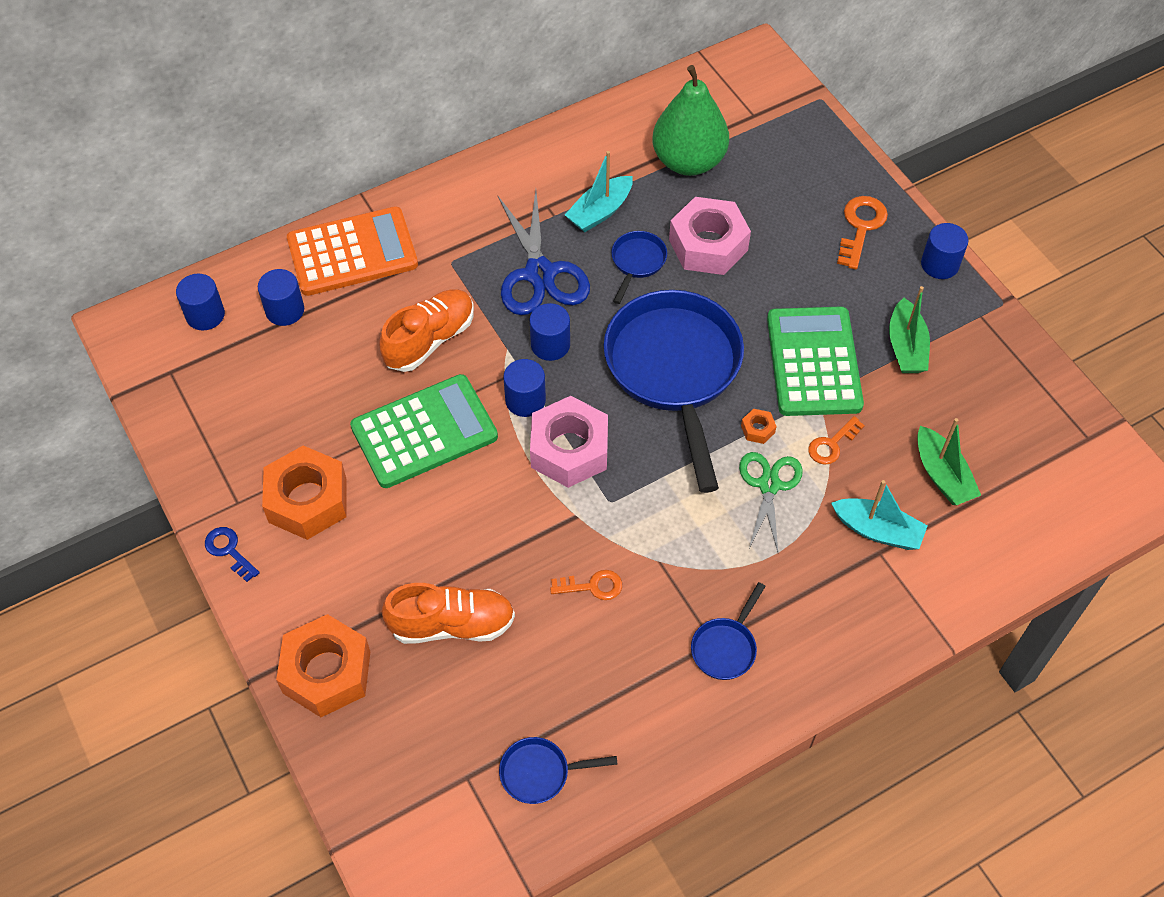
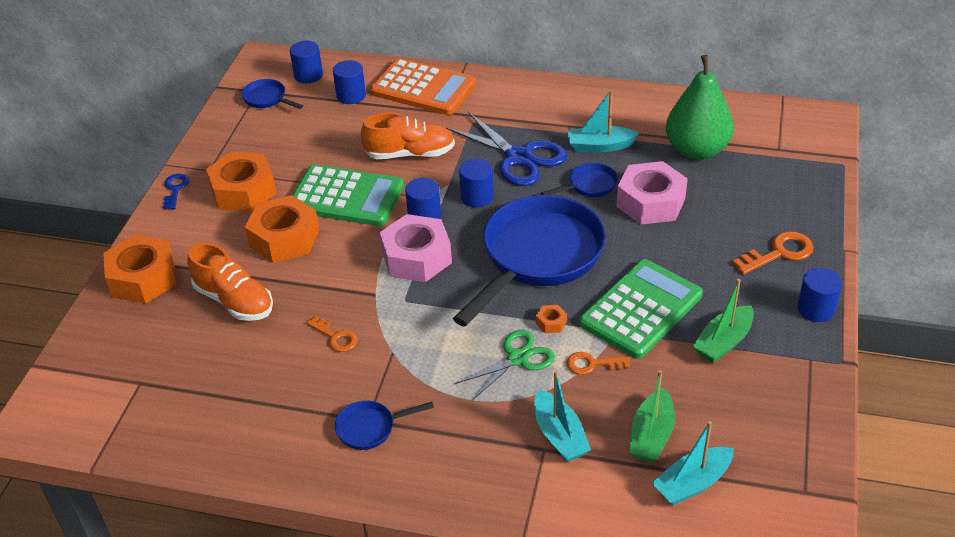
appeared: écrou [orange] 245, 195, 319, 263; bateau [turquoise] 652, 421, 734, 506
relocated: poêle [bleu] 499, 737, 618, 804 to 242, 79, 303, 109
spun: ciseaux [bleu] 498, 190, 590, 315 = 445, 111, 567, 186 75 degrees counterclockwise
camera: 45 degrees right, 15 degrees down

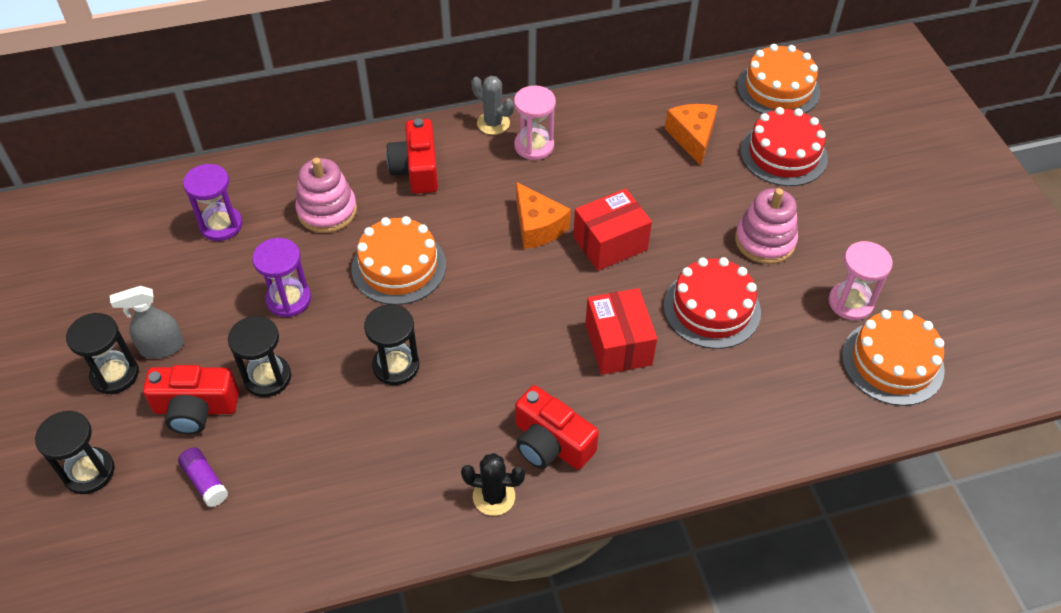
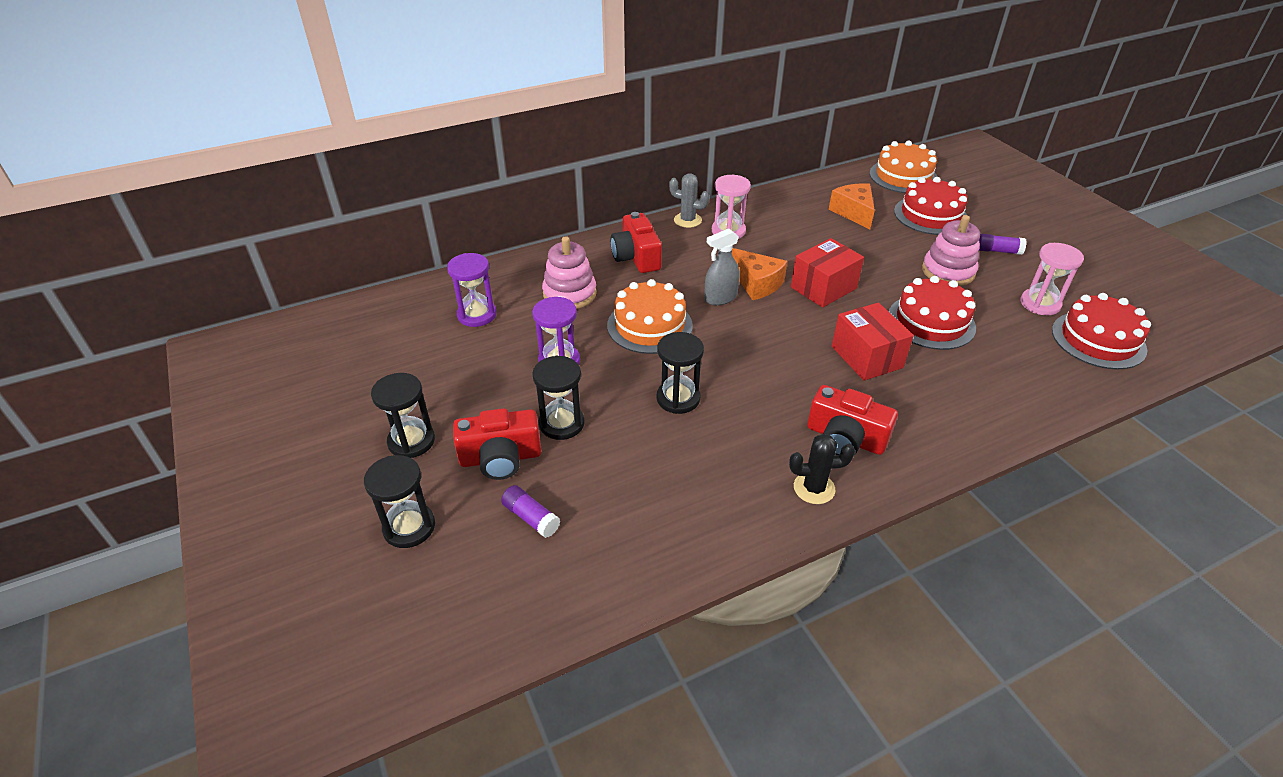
appeared: bâton de colle [violet] 978, 234, 1027, 255
relocated: vaporisateur [gris] 110, 286, 184, 359 to 704, 229, 740, 305
colour: gâteau [orange] 842, 310, 945, 406 to gâteau [rouge] 1052, 293, 1151, 370
camera: 10 degrees left, 10 degrees down

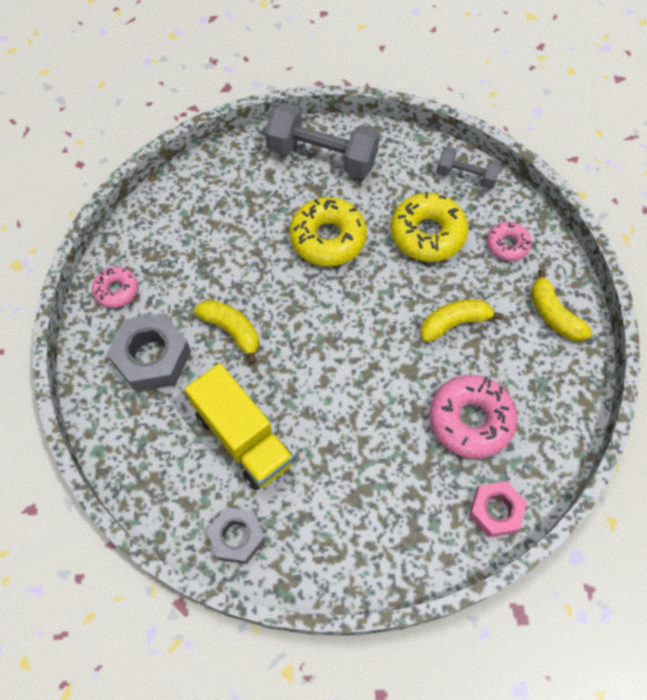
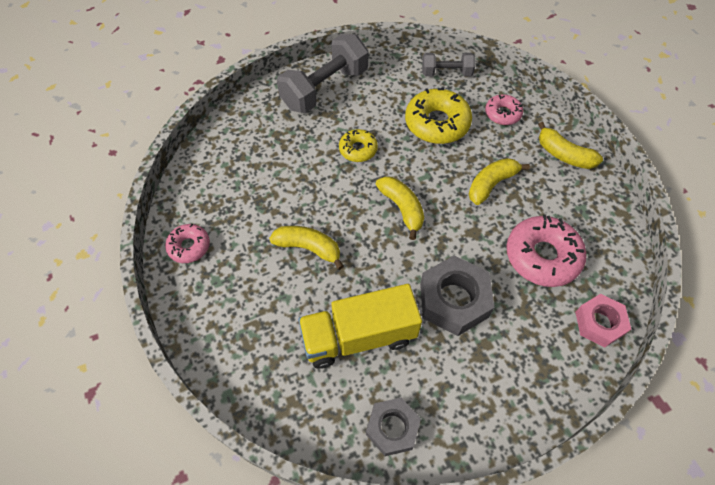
appeared: banane [jaune] 376, 176, 424, 240
relocated: écrou [gris] 106, 313, 191, 392 to 420, 255, 495, 336
spun: camion [jaune] 185, 363, 294, 490 = 298, 284, 422, 369 135 degrees clockwise; haltère [gris] 265, 102, 380, 178 = 277, 34, 369, 113 45 degrees counterclockwise
size: beignet [jaune] 289, 197, 367, 266 = 339, 129, 378, 162 x0.57
camera: 20 degrees left, 5 degrees down

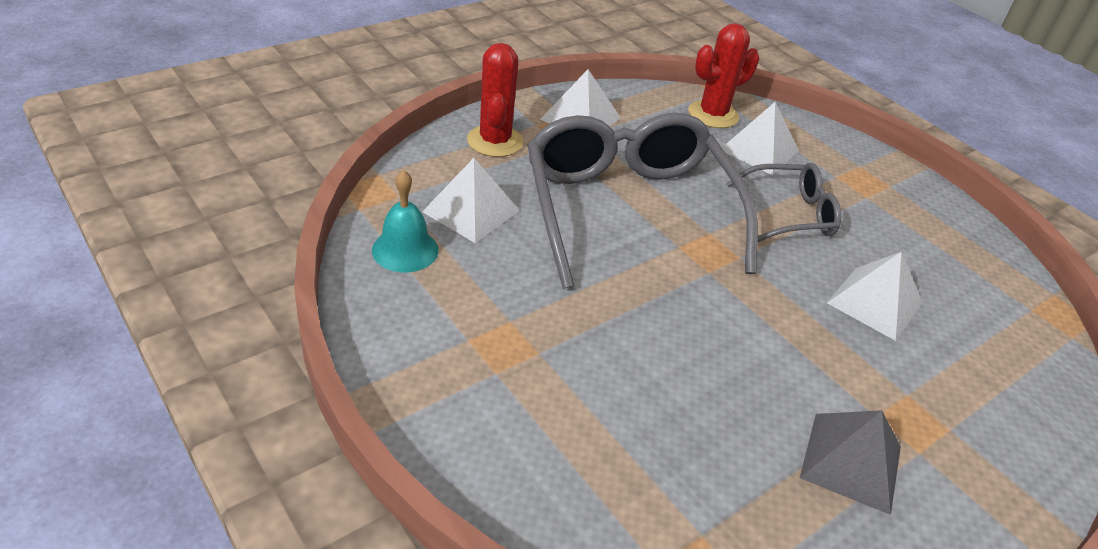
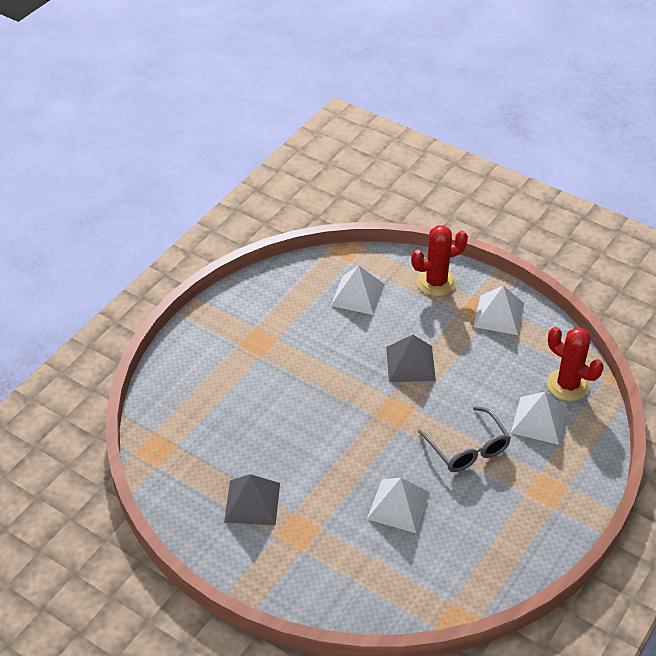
missing: cloche [turquoise] 372, 170, 439, 273
exchanged: lunettes [gris] 528, 112, 758, 289 to pyramide [gris] 386, 335, 436, 382
camera: 75 degrees right, 5 degrees up

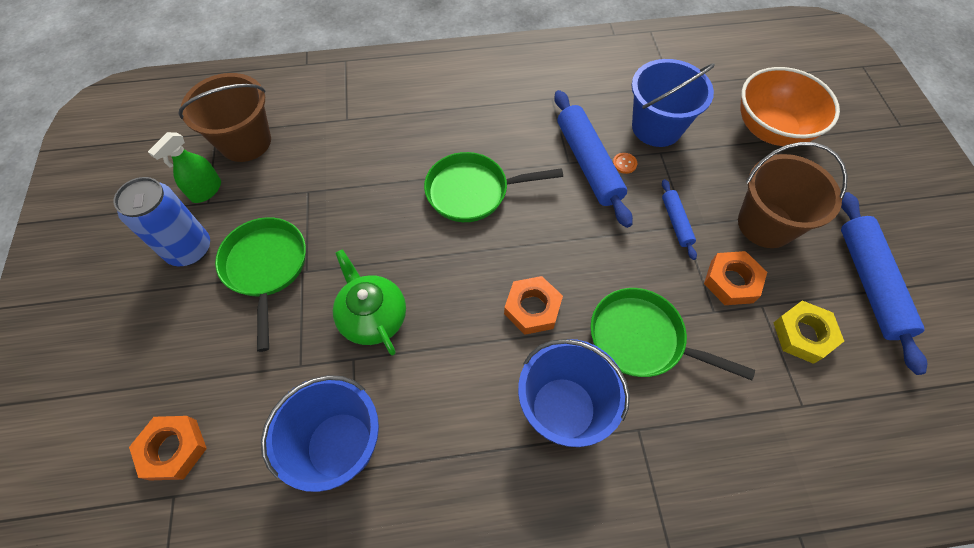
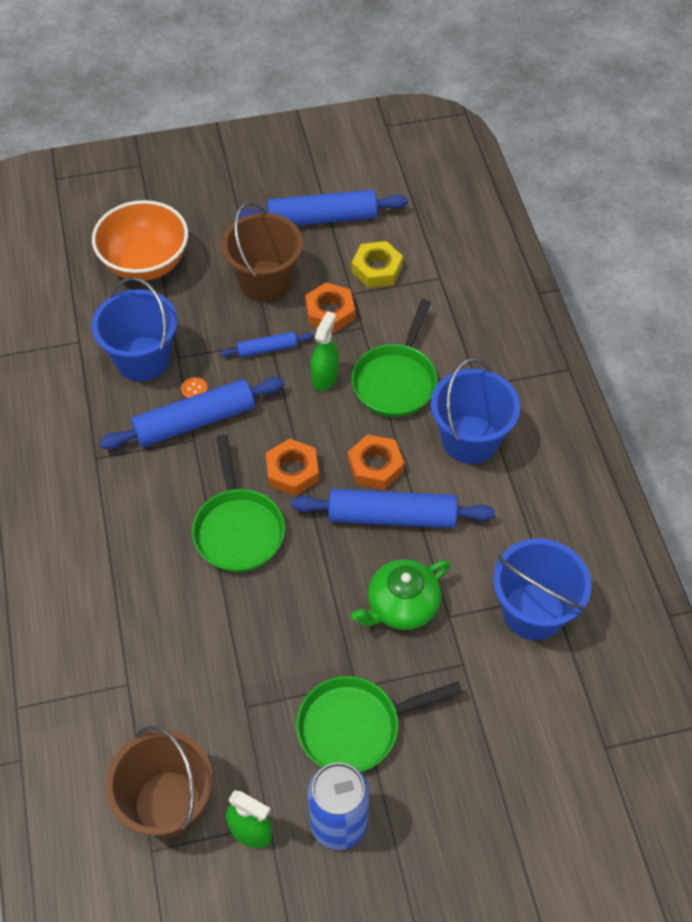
appeared: rouleau à pâtisserie [bleu] 291, 489, 495, 528; vaporisateur [vert] 311, 311, 339, 391
relocated: écrou [orange] 129, 416, 207, 481 to 266, 439, 319, 496
camera: 95 degrees left, 5 degrees down

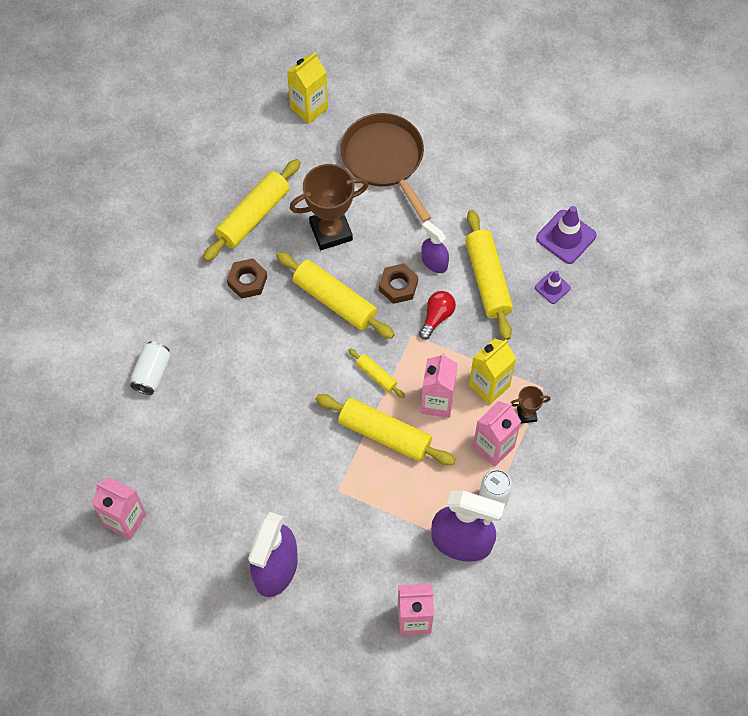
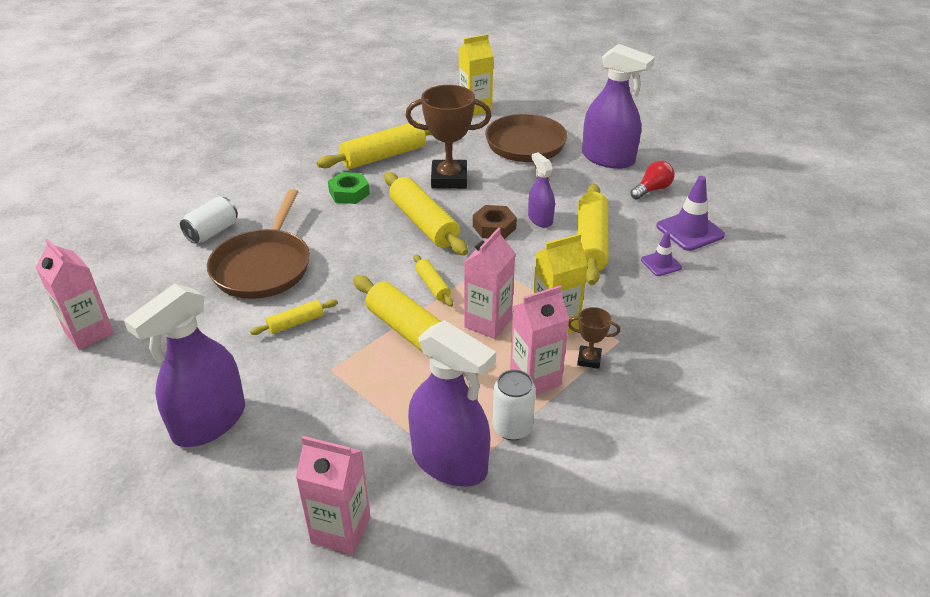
appeared: poêle [marron] 207, 189, 310, 299; rouleau à pâtisserie [jaune] 250, 299, 338, 335; vaporisateur [violet] 582, 44, 655, 169
relocated: ampoule [rouge] 419, 291, 456, 340 to 630, 161, 675, 200
colour: écrou [marron] 227, 258, 267, 299 to écrou [vert] 328, 172, 370, 204
camera: 20 degrees right, 25 degrees down

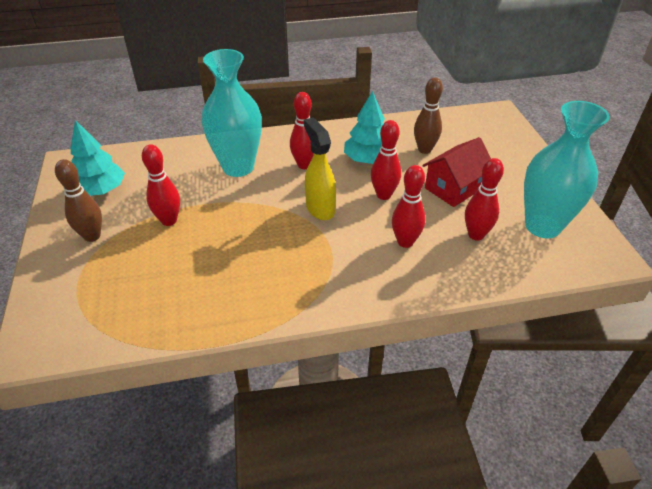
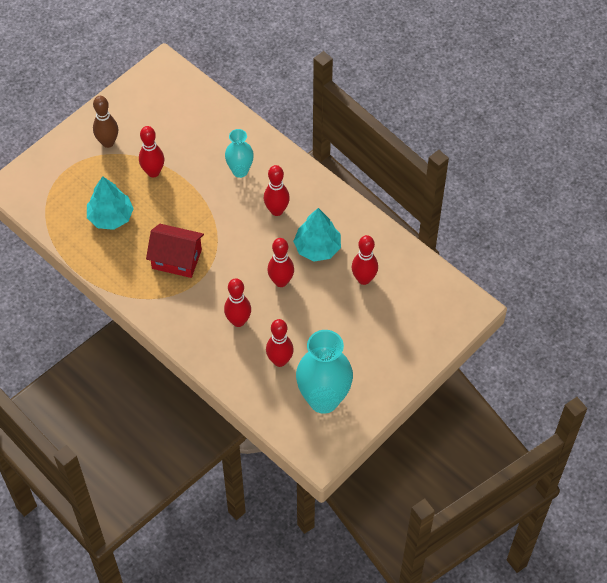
missing: vaporisateur [jaune] 304, 117, 336, 220
relocated: arbre [turquoise] 71, 120, 125, 196 to 87, 176, 134, 230; maison [rouge] 422, 137, 491, 207 to 146, 224, 204, 278
colour: quille [marron] 414, 78, 443, 154 to quille [rouge] 352, 235, 378, 285
size: vase [turquoise] 202, 49, 262, 177 = 225, 129, 254, 178 x0.56
camera: 55 degrees right, 15 degrees up

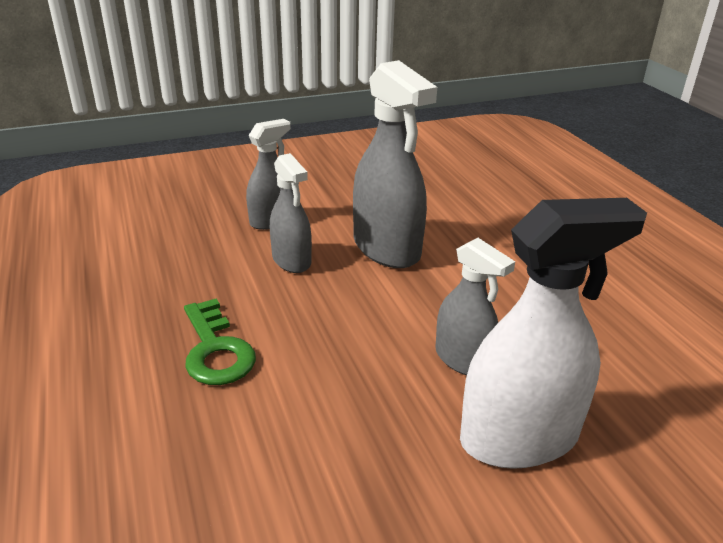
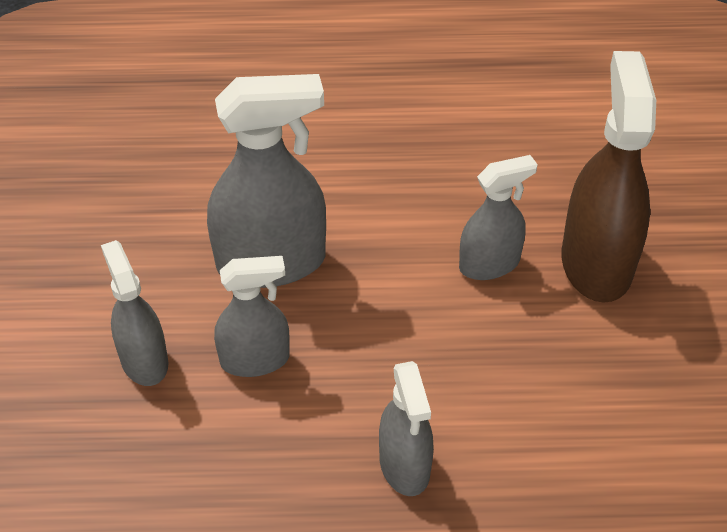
exchanged: clé [vert] 184, 299, 256, 385 to vaporisateur [gris] 379, 361, 434, 496
colour: vaporisateur [blanc] 460, 198, 647, 469 to vaporisateur [marron] 561, 51, 656, 303
camera: 70 degrees left, 15 degrees up

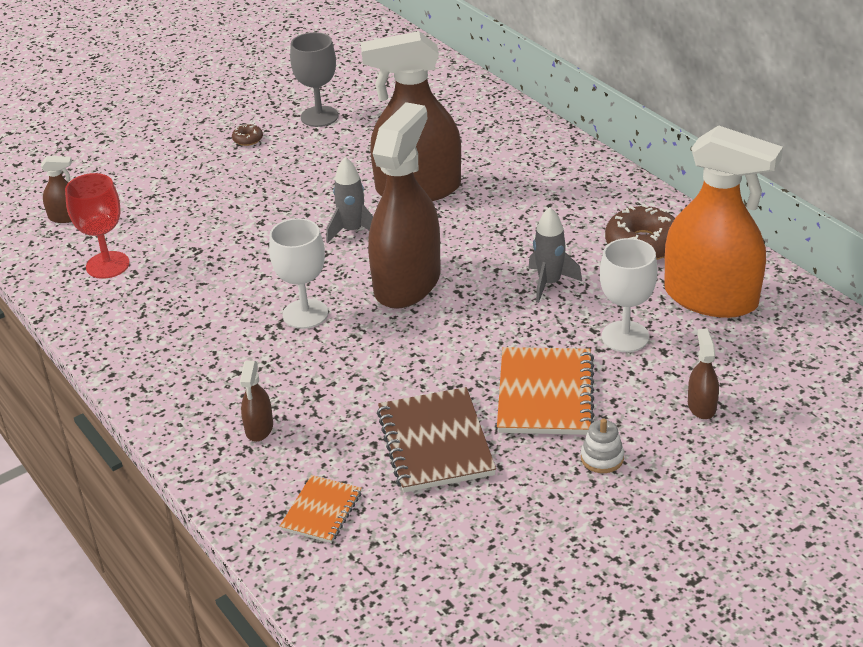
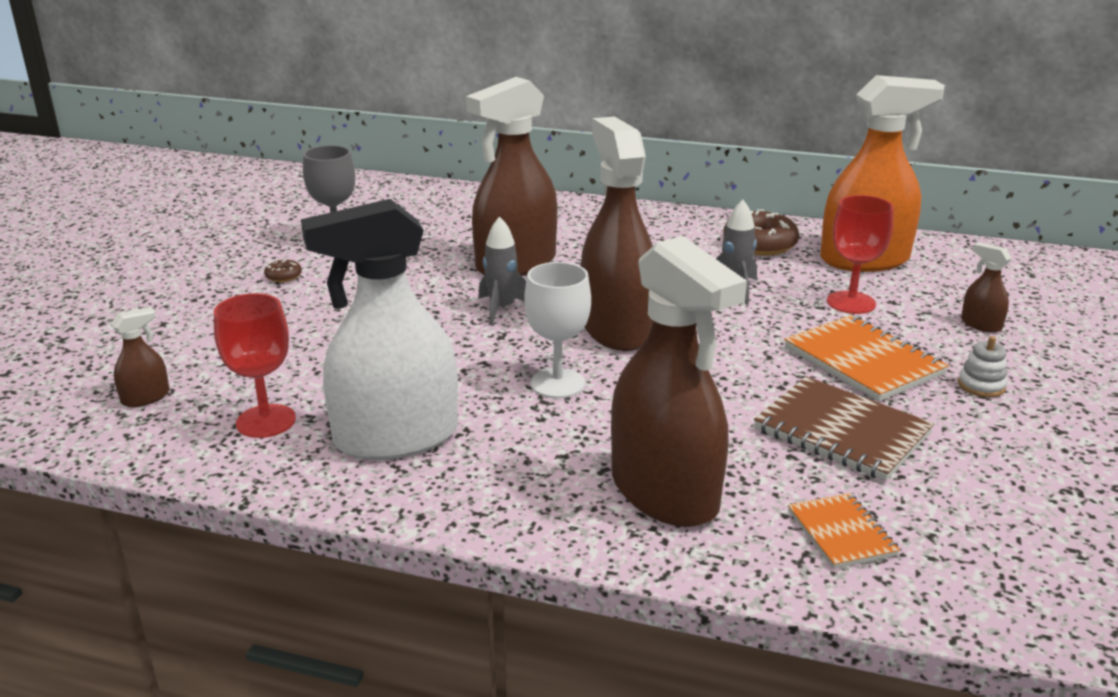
appeared: vaporisateur [blanc] 301, 199, 458, 460
colour: verre à pied [blanc] 600, 238, 657, 352 to verre à pied [rouge] 827, 195, 894, 314
size: vaporisateur [marron] 240, 361, 273, 442 = 611, 236, 747, 527 x2.44
camera: 40 degrees left, 10 degrees down

